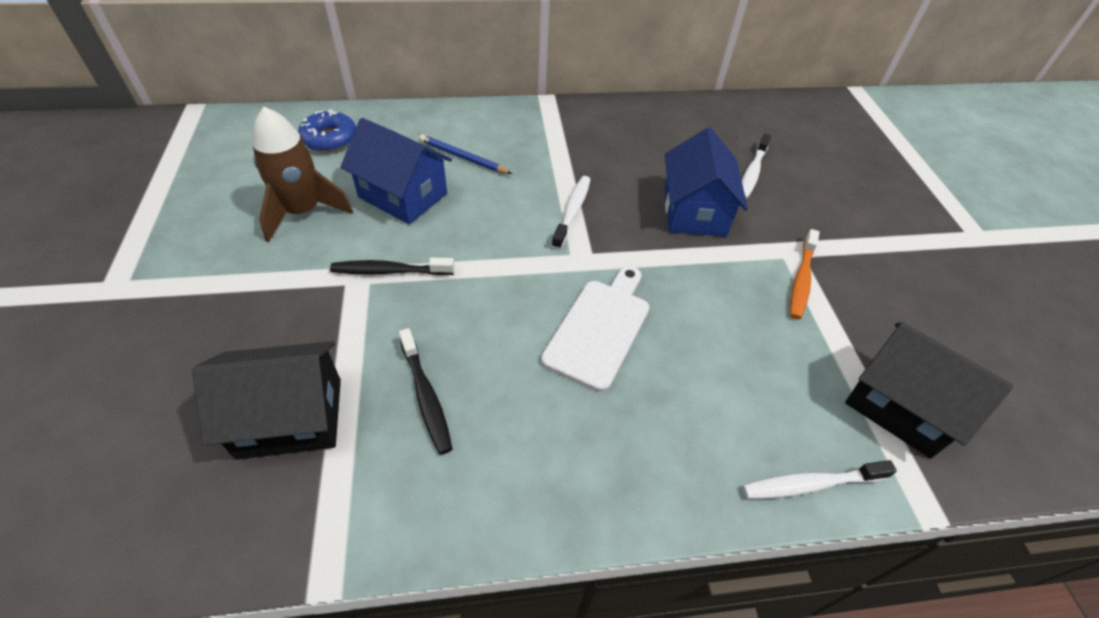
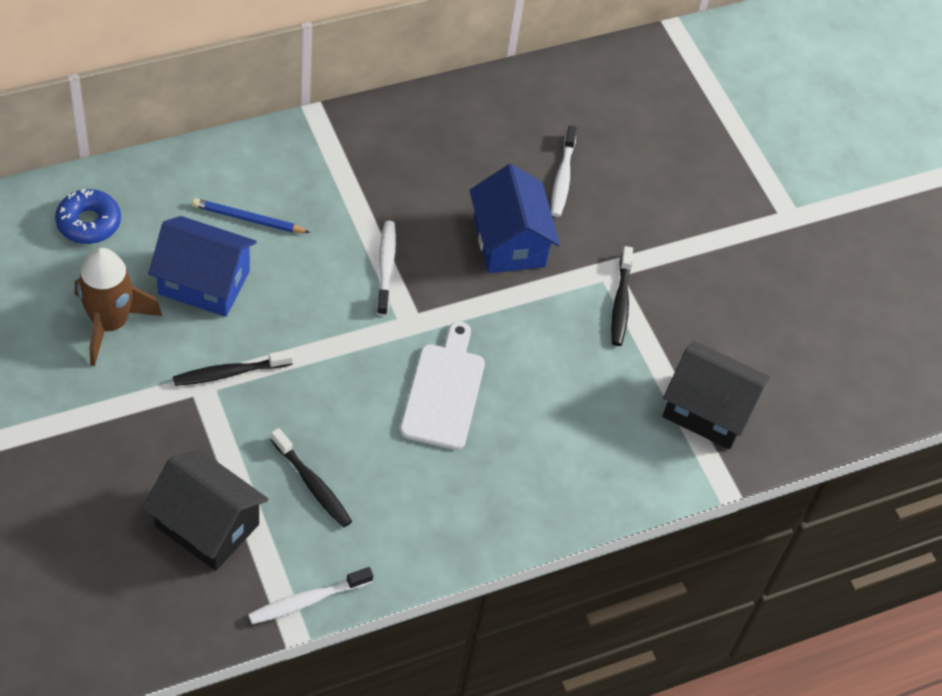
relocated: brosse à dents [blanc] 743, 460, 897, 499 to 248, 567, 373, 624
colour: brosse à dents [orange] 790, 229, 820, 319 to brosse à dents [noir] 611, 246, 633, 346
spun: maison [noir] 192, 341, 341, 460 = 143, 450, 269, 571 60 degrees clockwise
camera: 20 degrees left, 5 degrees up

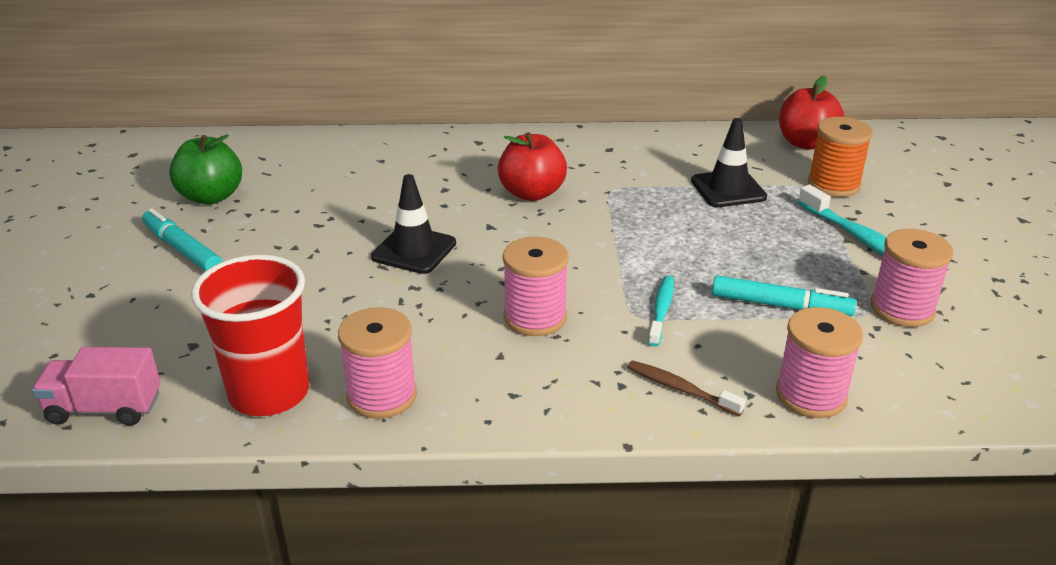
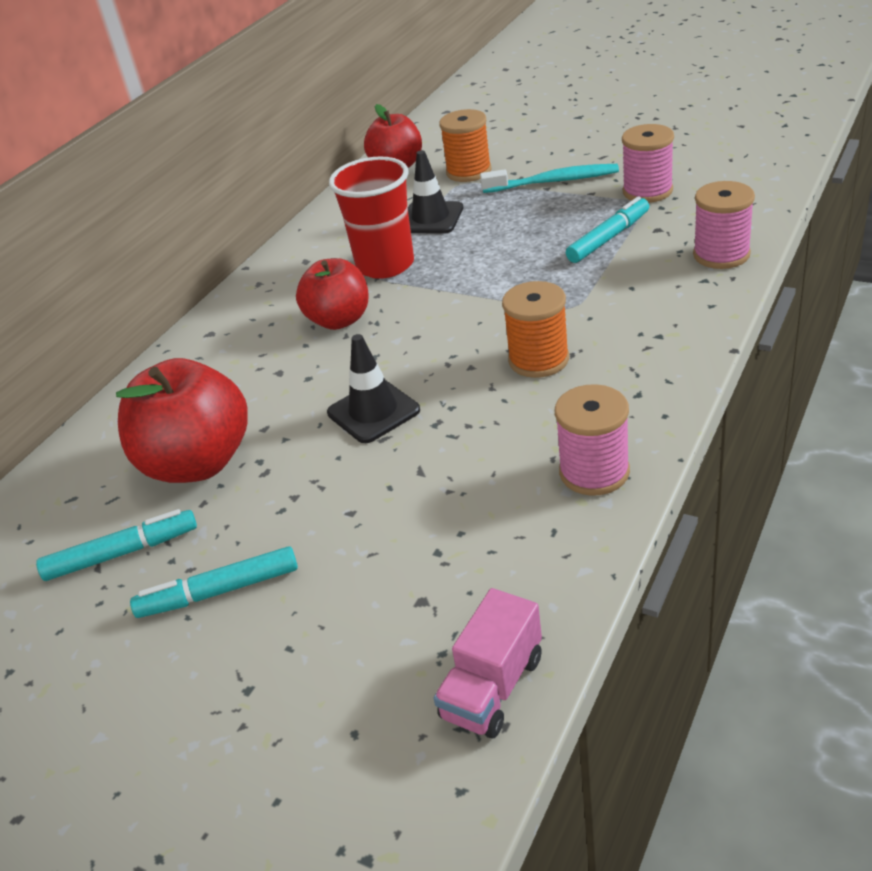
missing: brosse à dents [marron] 627, 360, 746, 416; brosse à dents [turquoise] 648, 276, 674, 347
appeared: pomme [rouge] 116, 358, 248, 483
relocated: gobelet [rouge] 191, 254, 309, 416 to 329, 156, 414, 279
exchanged: pomme [vert] 169, 134, 242, 204 to feutre [turquoise] 36, 509, 197, 581
colour: bobine [rose] 503, 237, 569, 336 to bobine [orange] 502, 281, 569, 378
camera: 55 degrees left, 5 degrees up

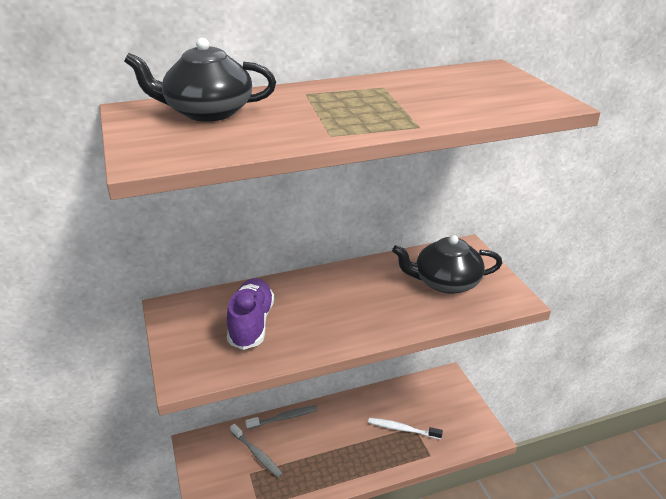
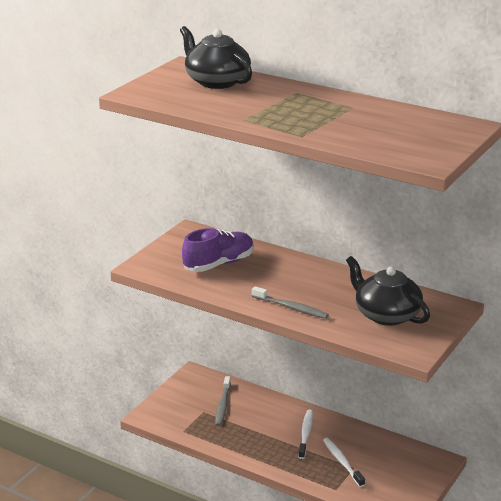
appeared: brosse à dents [blanc] 298, 410, 313, 459
relocated: brosse à dents [gris] 245, 405, 318, 429 to 252, 286, 329, 319
camera: 50 degrees right, 5 degrees down

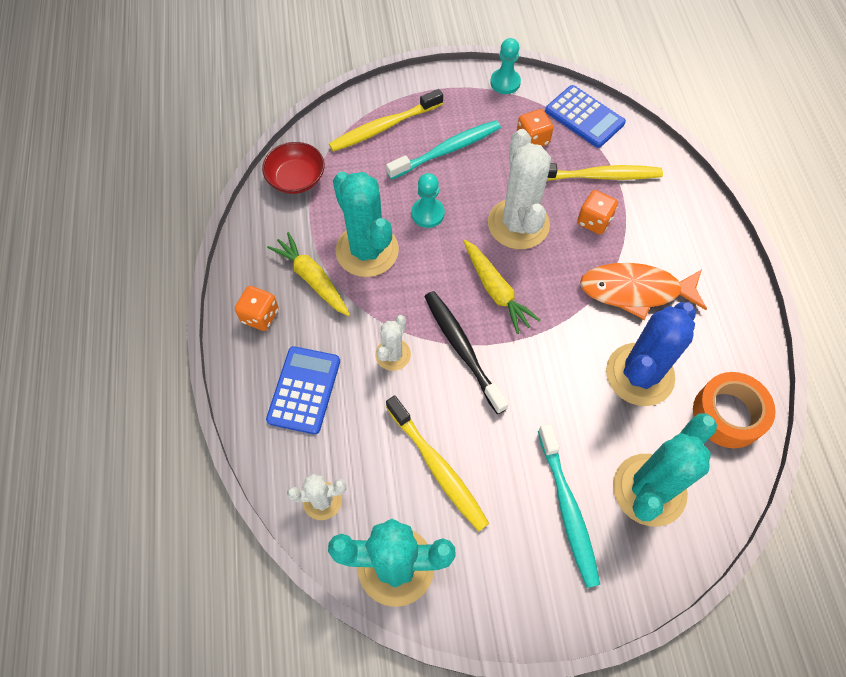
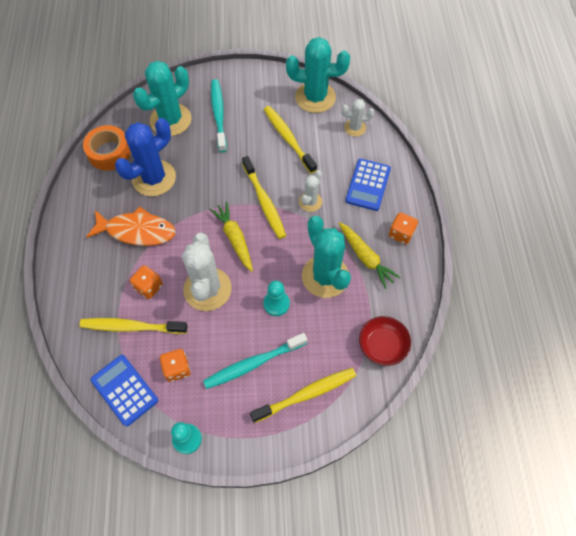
colour: brosse à dents [noir] 424, 291, 509, 414 to brosse à dents [jaune] 242, 156, 286, 239
camera: 175 degrees left, 0 degrees up

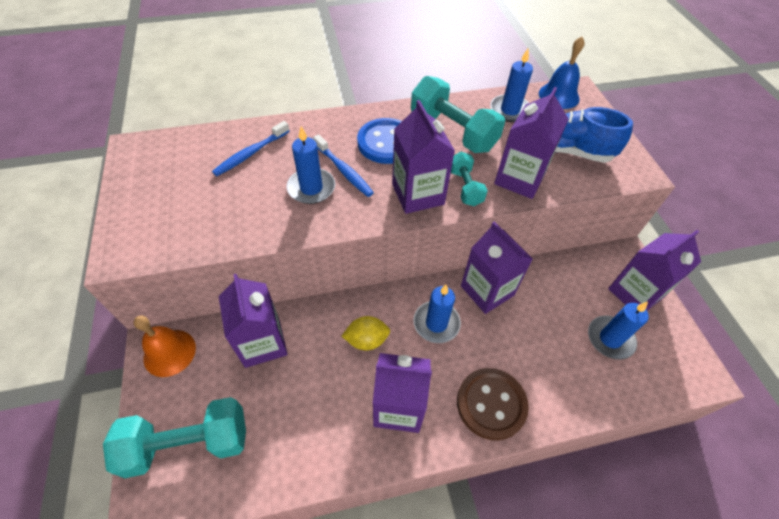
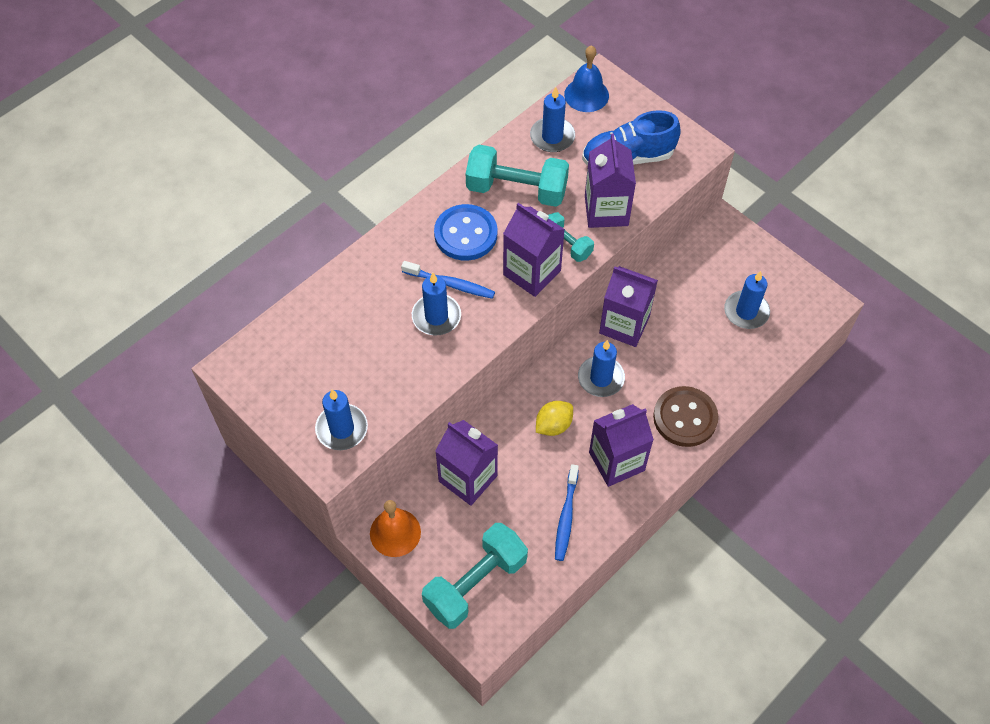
missing: brique de lait [violet] 608, 230, 701, 310
appeared: bougie [bleu] 315, 389, 368, 450
relocated: brosse à dents [bleu] 212, 121, 290, 176 to 555, 464, 579, 561
camera: 30 degrees left, 5 degrees up

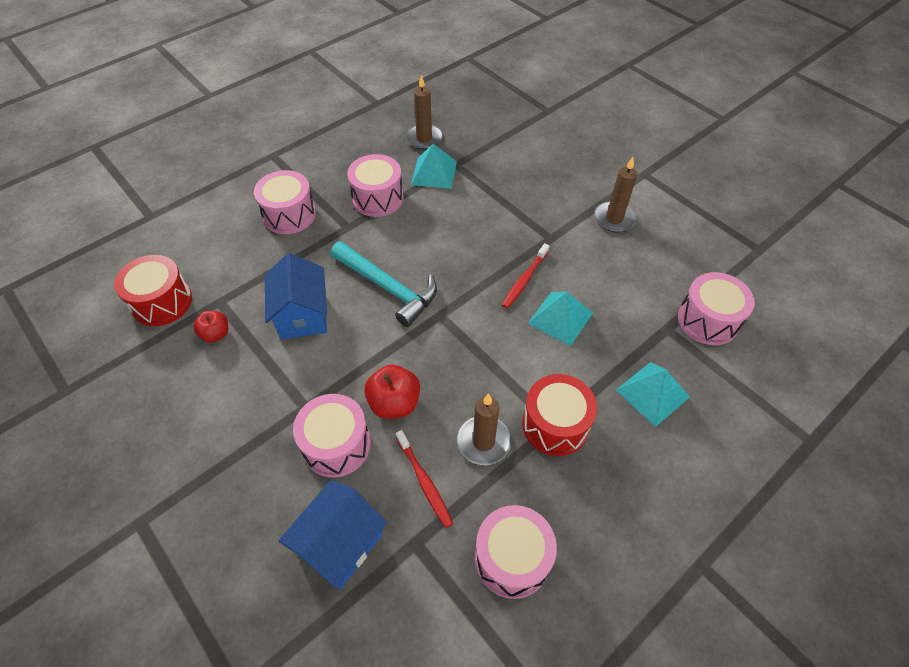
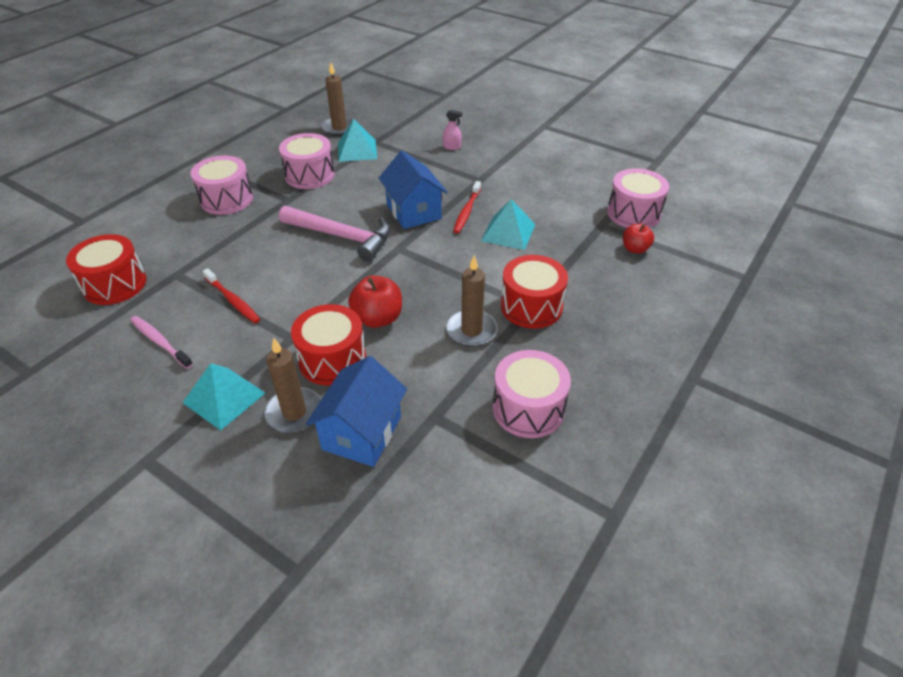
appeared: brosse à dents [rose] 130, 316, 193, 369; vaporisateur [rose] 443, 110, 463, 150
relocated: pomme [rouge] 193, 311, 228, 343 to 623, 223, 654, 254; maison [bleu] 265, 253, 327, 339 to 379, 151, 447, 229; brosse à dents [rouge] 396, 430, 453, 528 to 203, 268, 260, 323; bougie [marron] 594, 157, 637, 232 to 264, 337, 321, 433; pyramide [turquoise] 616, 362, 690, 427 to 182, 363, 265, 431
colour: tambour [rose] 293, 394, 371, 478 to tambour [rouge] 291, 304, 366, 386; marteau [turquoise] 330, 241, 437, 327 to marteau [rose] 279, 206, 391, 262
camera: 15 degrees left, 10 degrees down

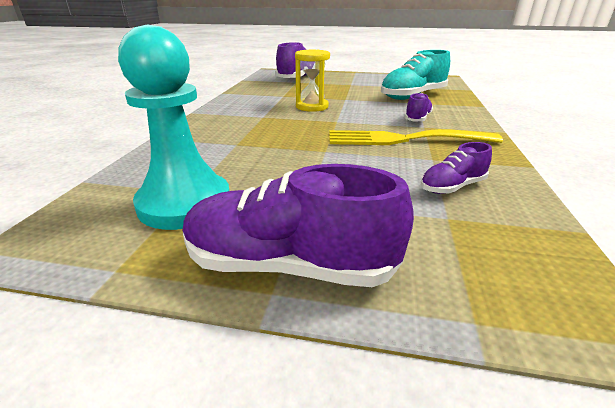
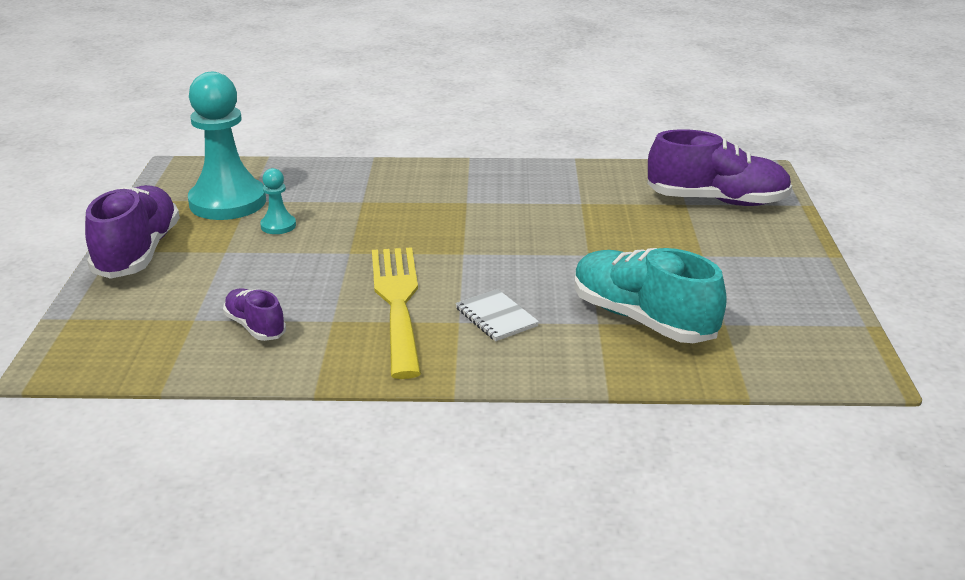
missing: sablier [jaune] 295, 50, 330, 112
appeared: pion [turquoise] 260, 168, 296, 234
exchanged: chaussure [violet] 405, 93, 433, 121 to carnet [blanc] 455, 289, 539, 341
camera: 80 degrees right, 0 degrees up

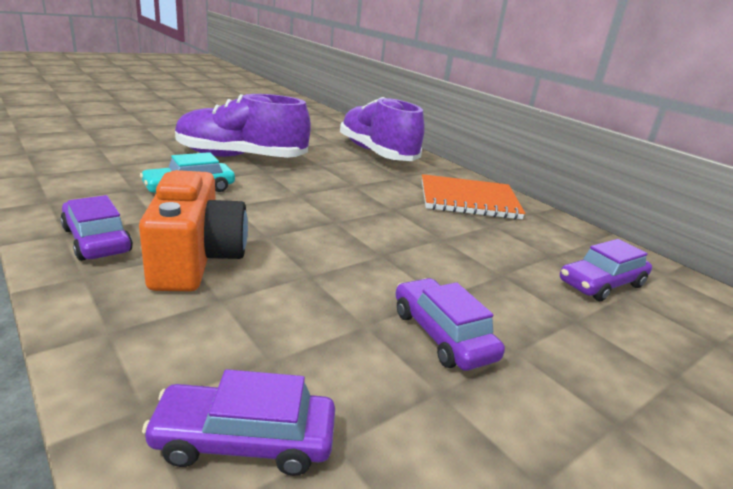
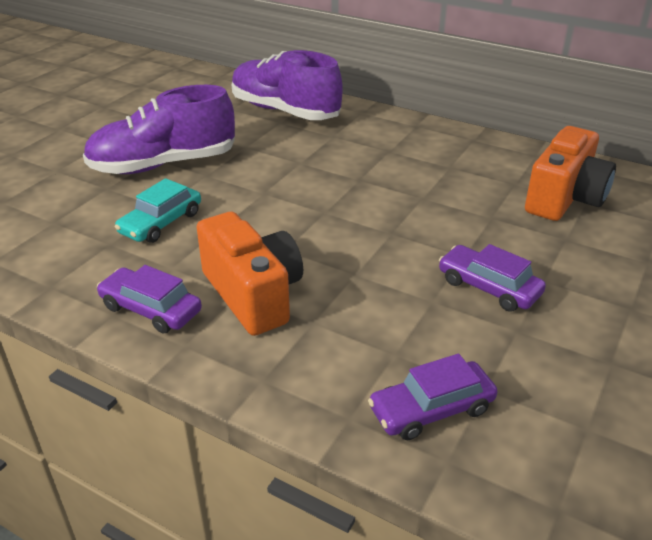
missing: carnet [orange] 422, 174, 525, 220
exchanged: voiture [violet] 560, 239, 652, 301 to appareil photo [orange] 525, 126, 616, 221
camera: 20 degrees left, 10 degrees up

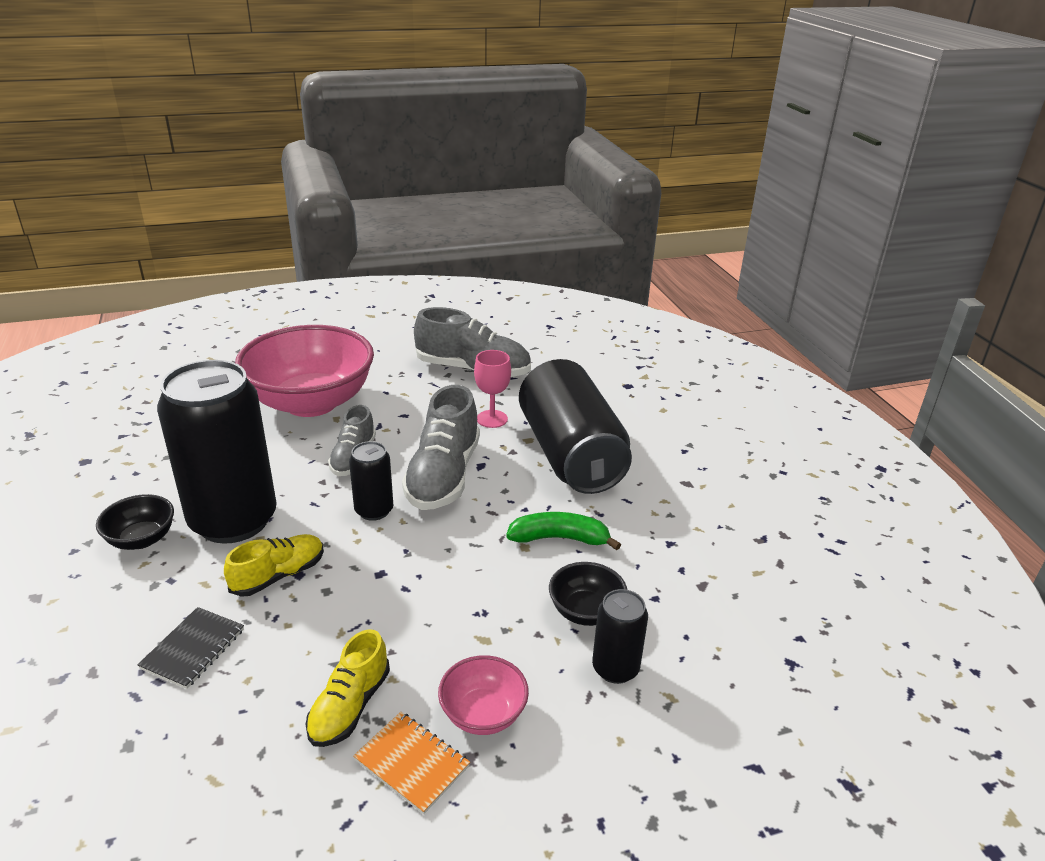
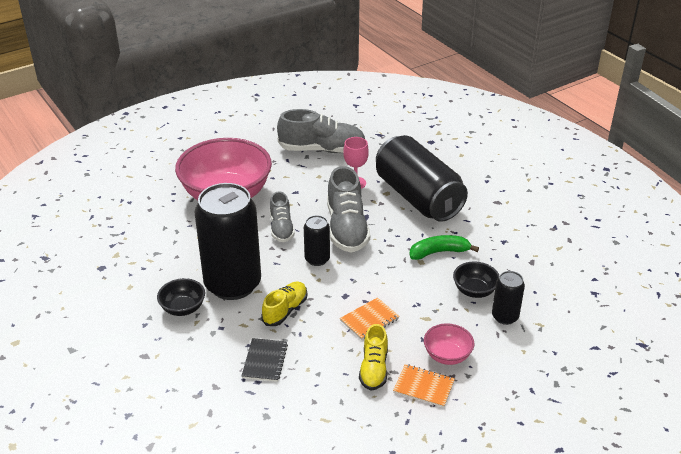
appeared: carnet [orange] 340, 297, 400, 340
camera: 15 degrees left, 5 degrees up

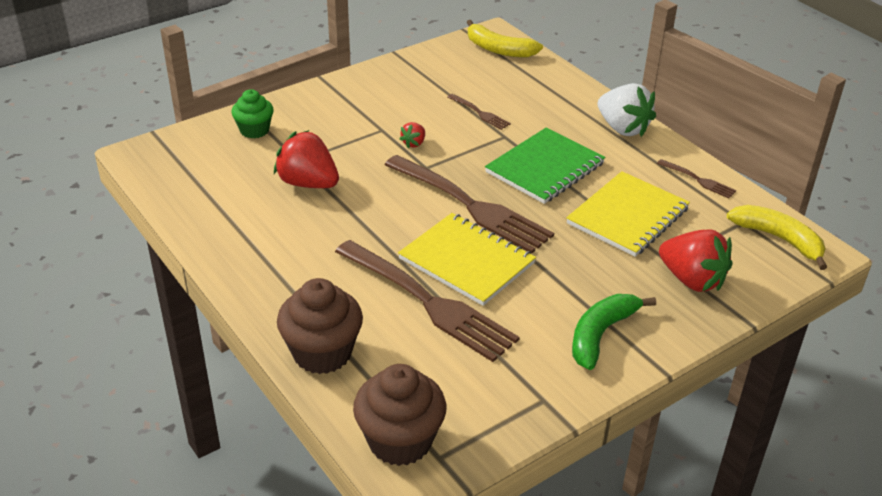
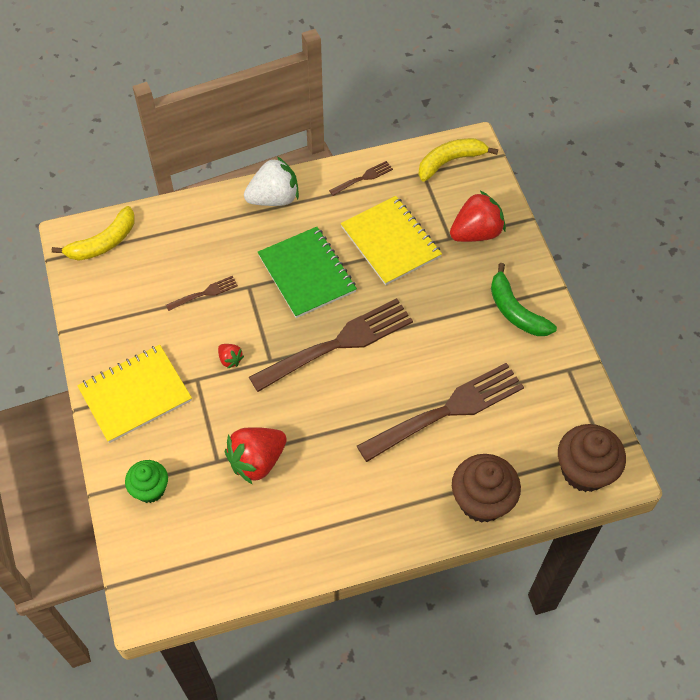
relocated: carnet [jaune] 398, 213, 536, 306 to 77, 345, 192, 443
camera: 70 degrees left, 20 degrees up

